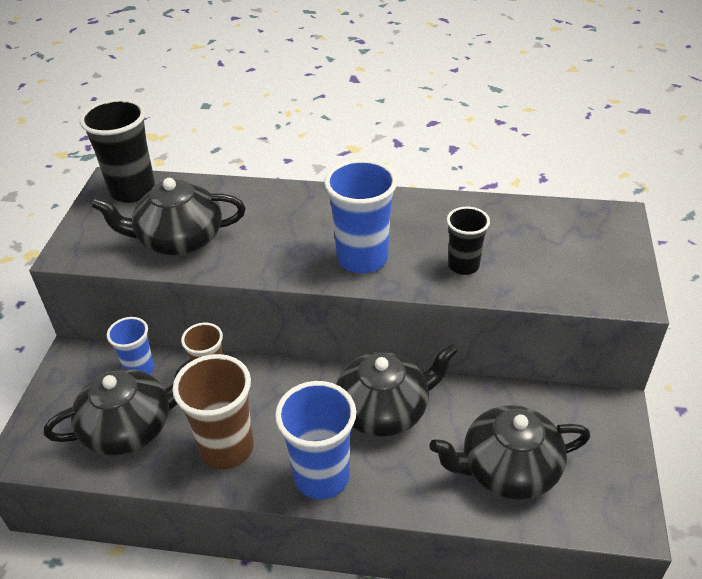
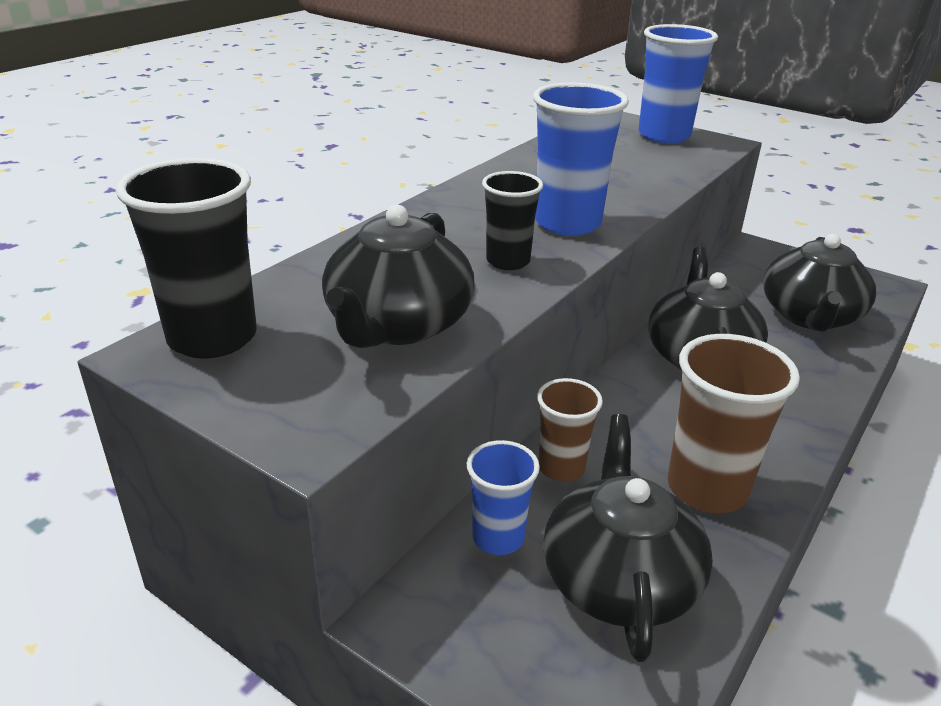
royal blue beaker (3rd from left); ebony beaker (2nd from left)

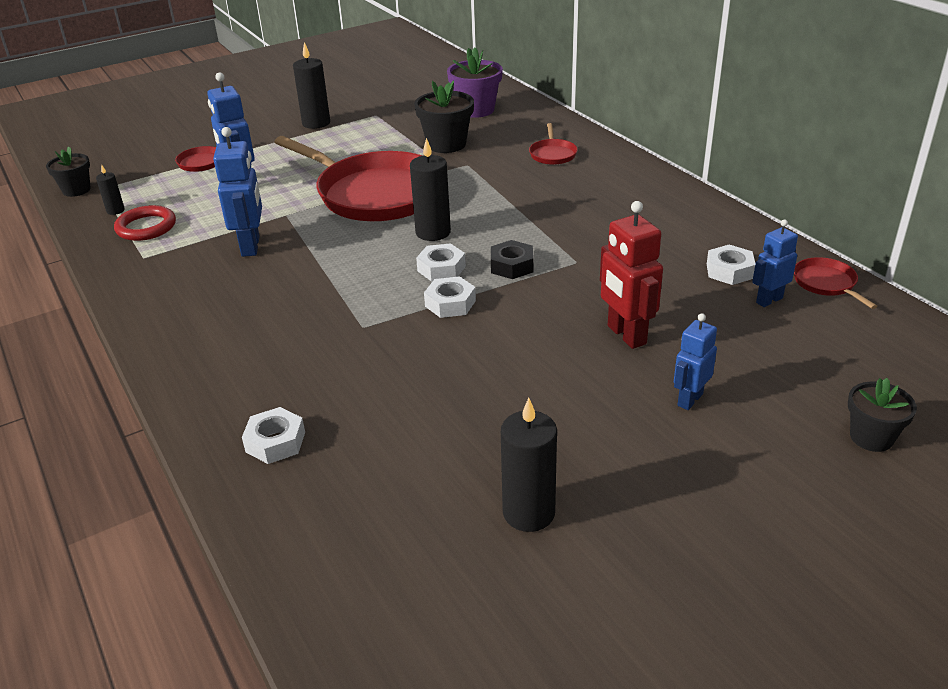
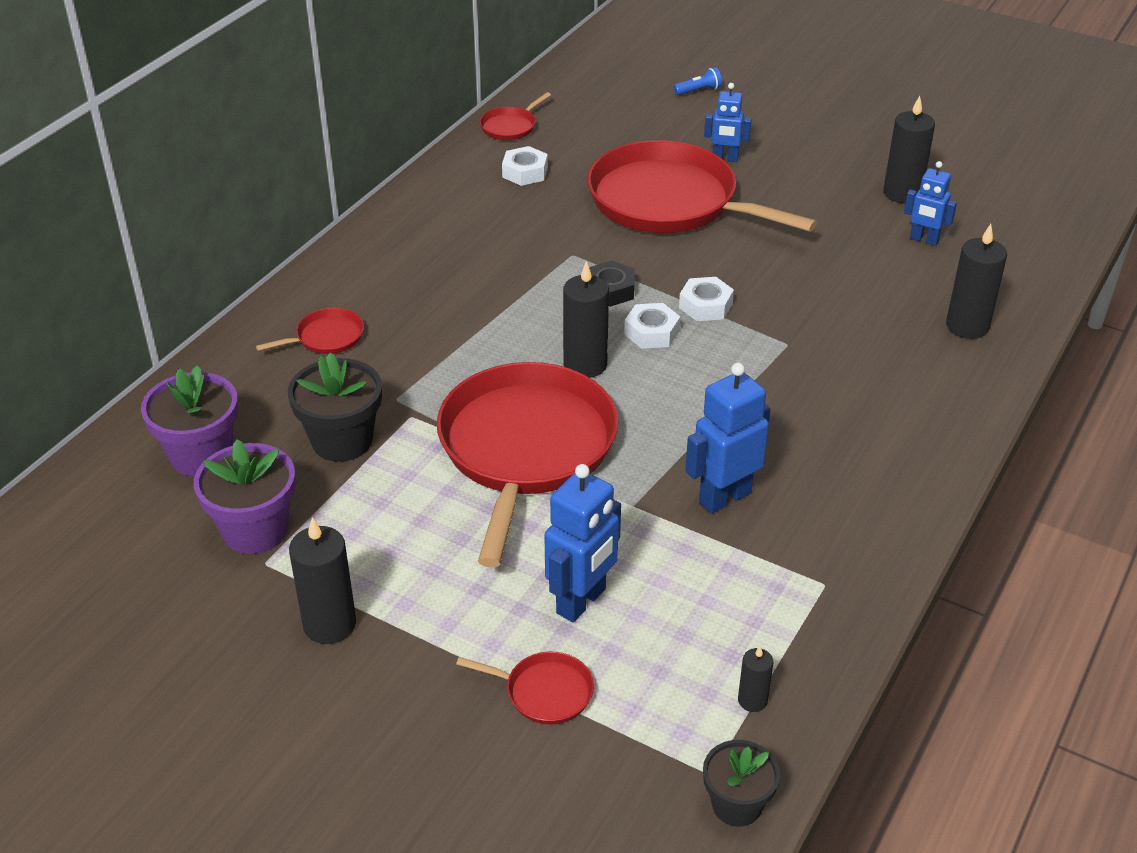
scarlet hoop; violet plant pot (2nd from left); royal blue robot (4th from left); ebony candle (5th from left); scarlet pan (5th from left); royal blue pocket torch

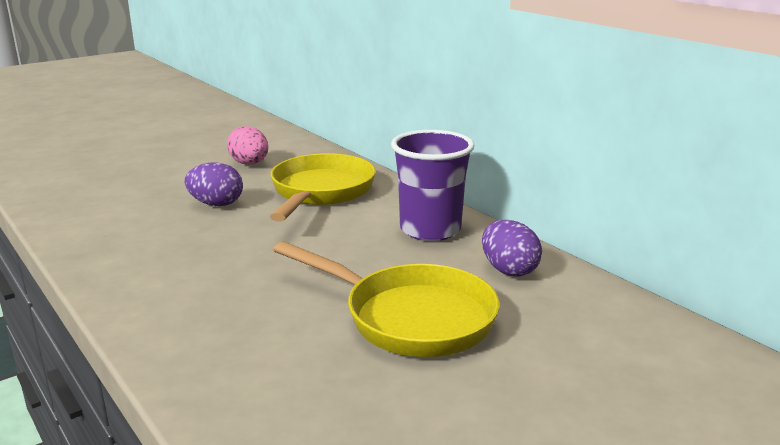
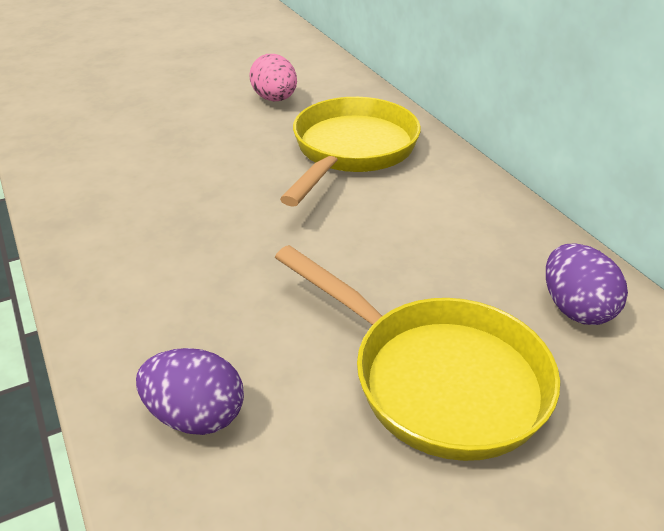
violet beaker; violet egg shape (1st from left)

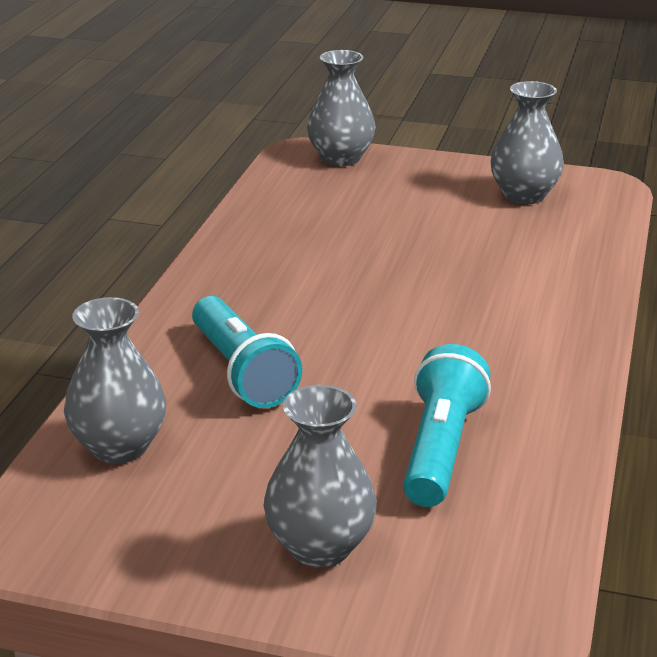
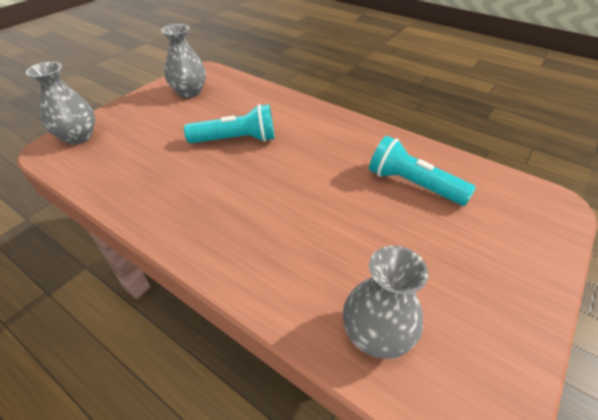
ash-grey vase (2nd from left in the first image); teal pocket torch (1st from left)

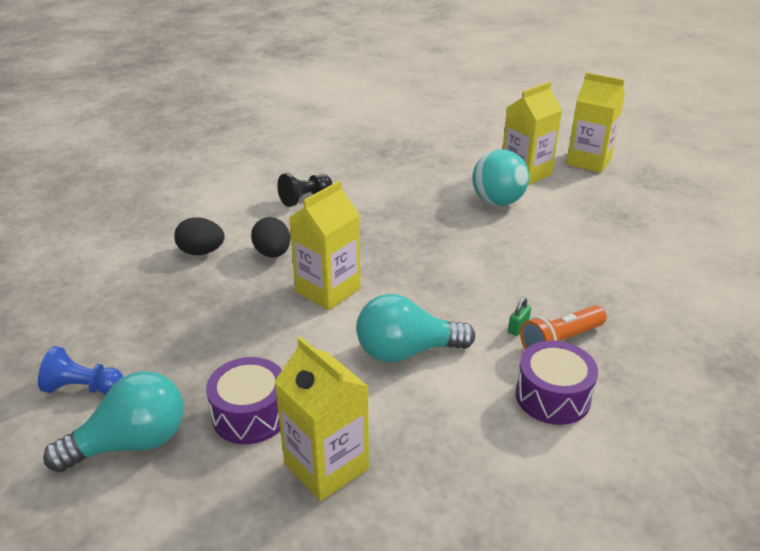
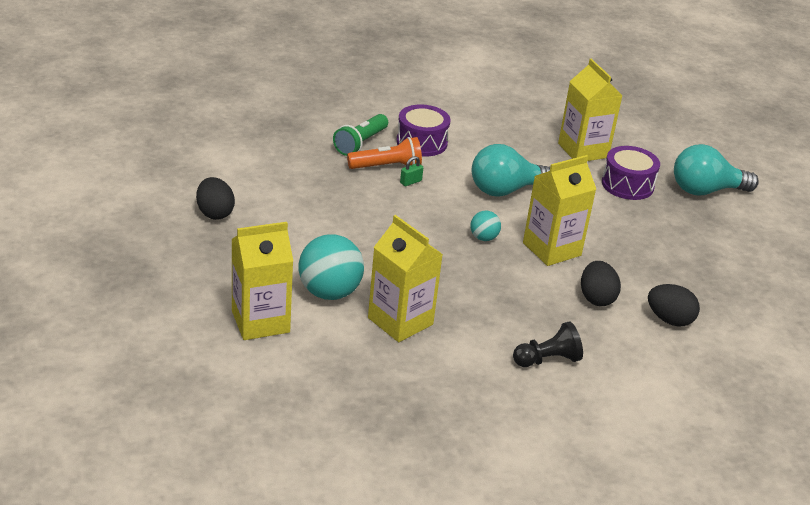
royal blue chess pawn; ebony egg shape (1st from left); leaf-green pocket torch; teal ball (2nd from left); yellow milk carton (2nd from left); teal bulb (1st from left)

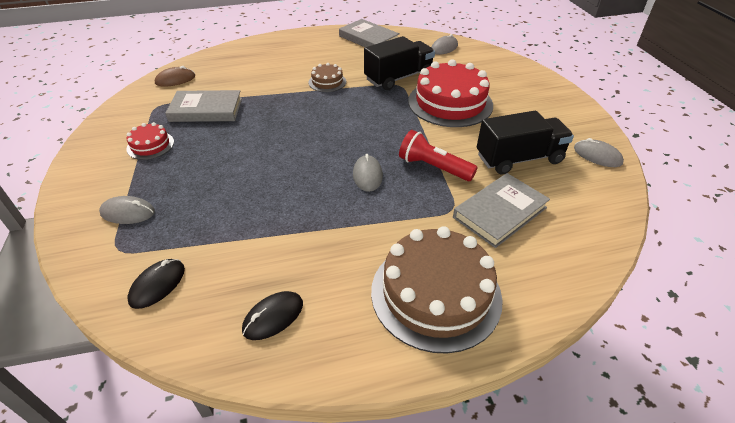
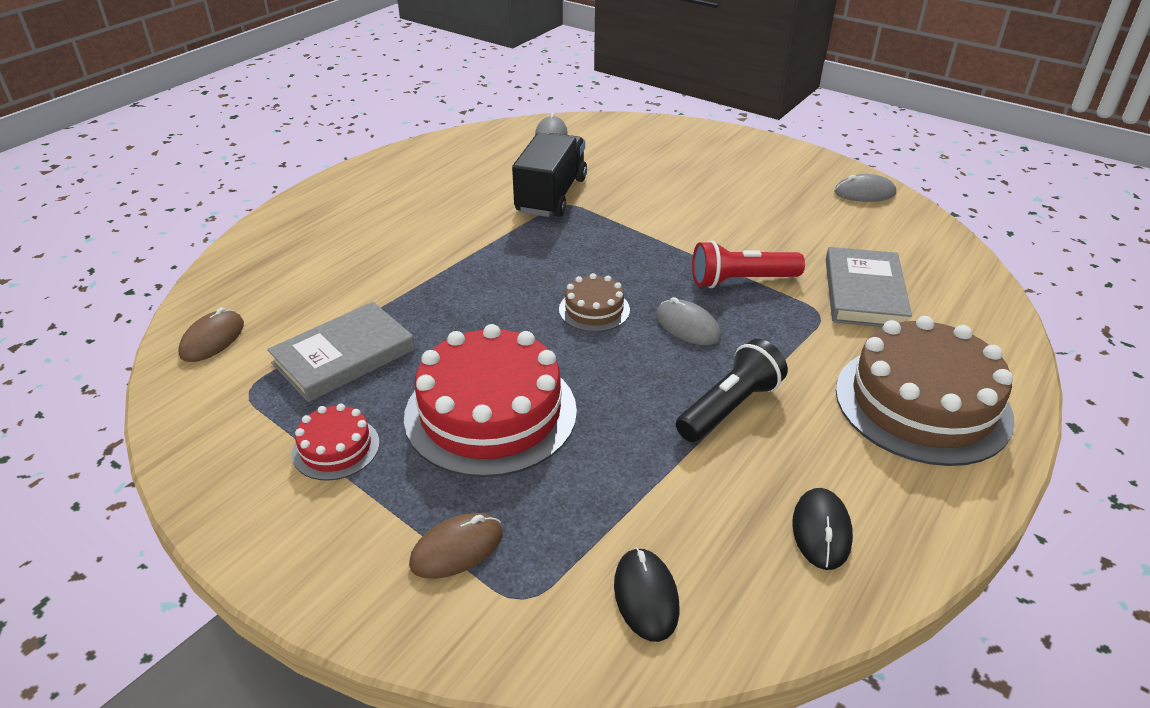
ash-grey book (2nd from left in the first image); ebony truck (2nd from left in the first image); ebony pocket torch; dark brown cake (1st from left); scarlet cake (2nd from left); dark brown PC mouse (2nd from left)

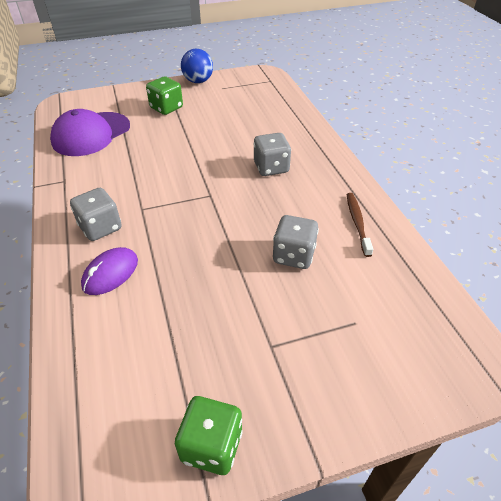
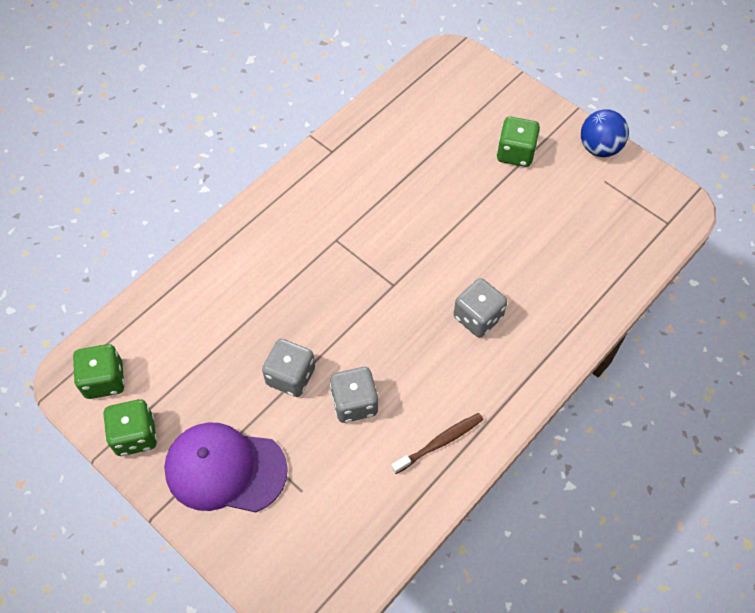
violet PC mouse; leaf-green game die (1st from left); violet cap; ash-grey game die (1st from left)

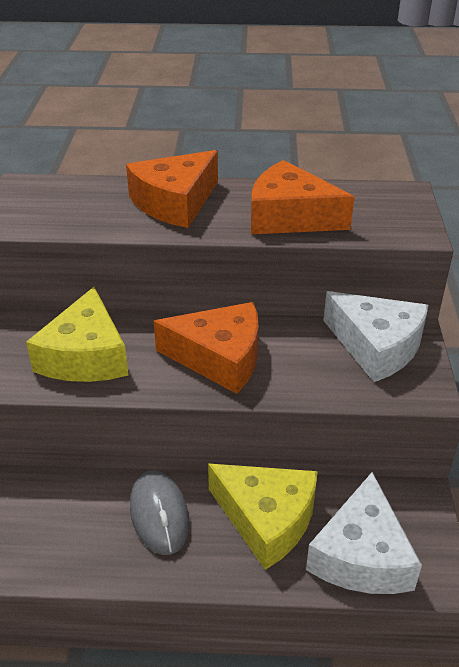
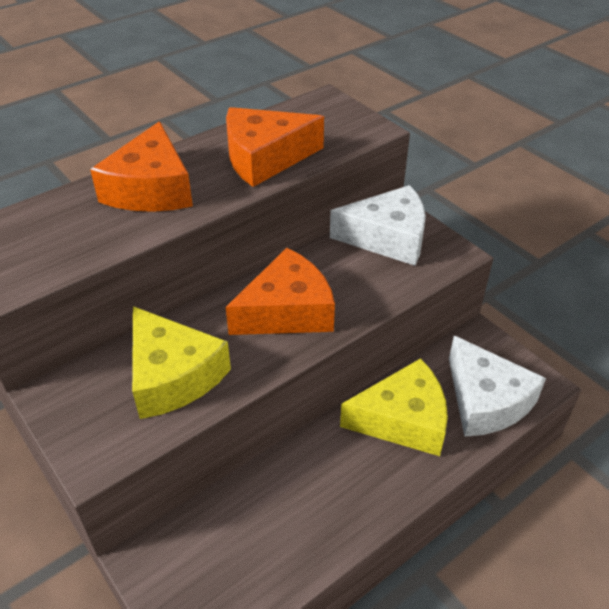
ash-grey PC mouse

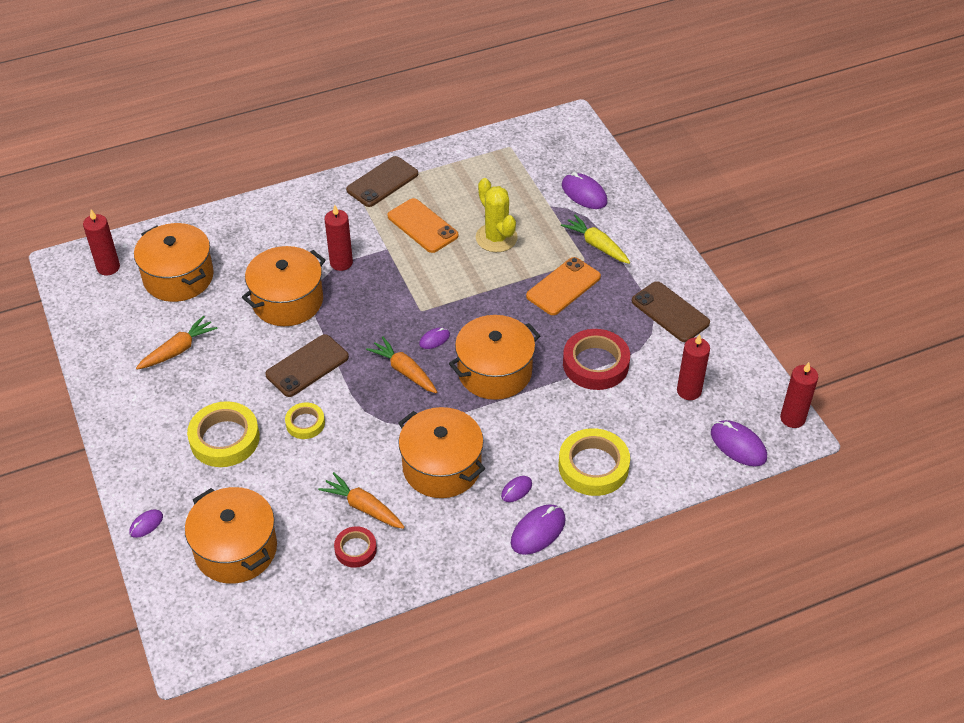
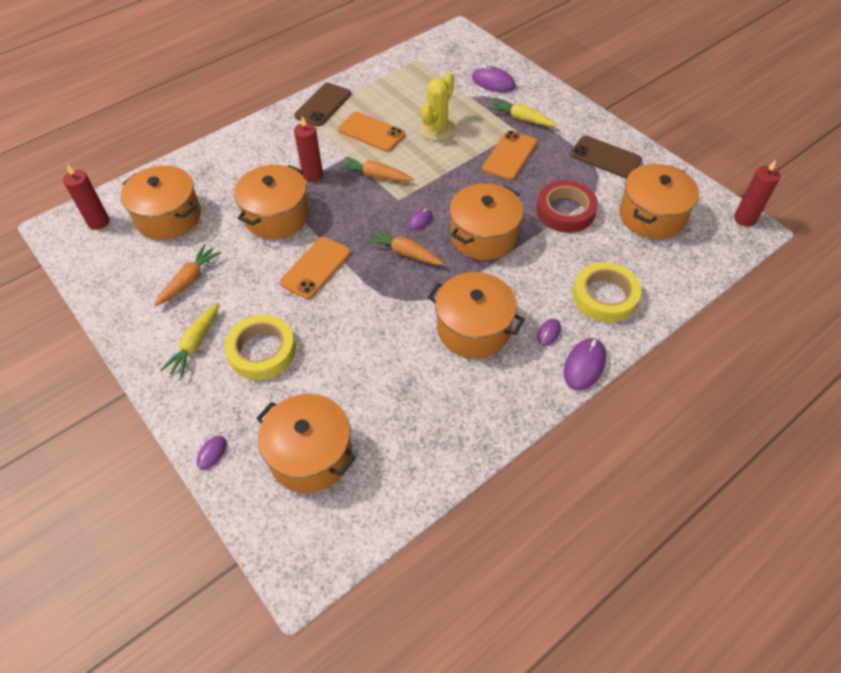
yellow tape (2nd from left in the first image); scarlet tape (1st from left in the first image); violet PC mouse (6th from left in the first image); yellow carrot (1st from left); orange carrot (2nd from left); orange stockpot (6th from left); orange phone (1st from left); yellow prickly plant

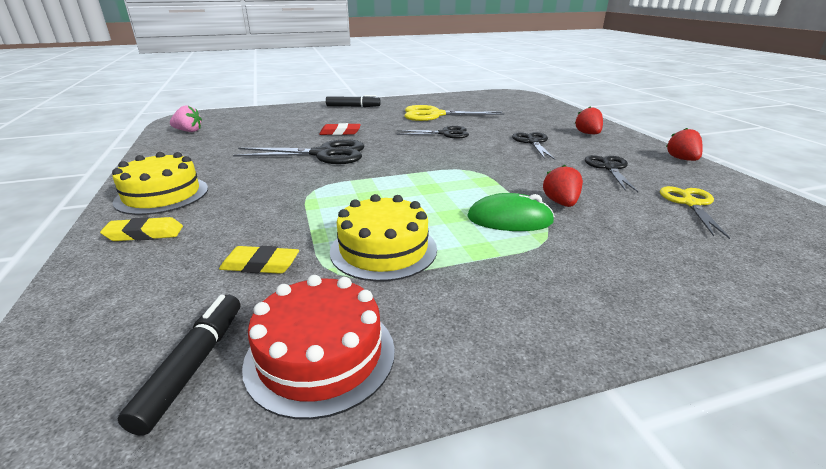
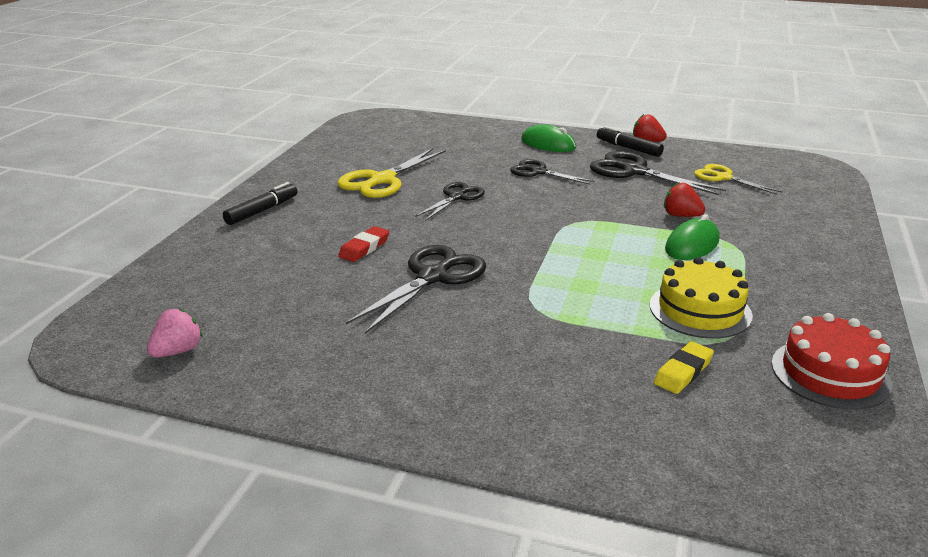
yellow eraser (1st from left in the first image); yellow cake (1st from left in the first image); ebony marker (2nd from left); leaf-green PC mouse (1st from left); ebony scissors (4th from left)

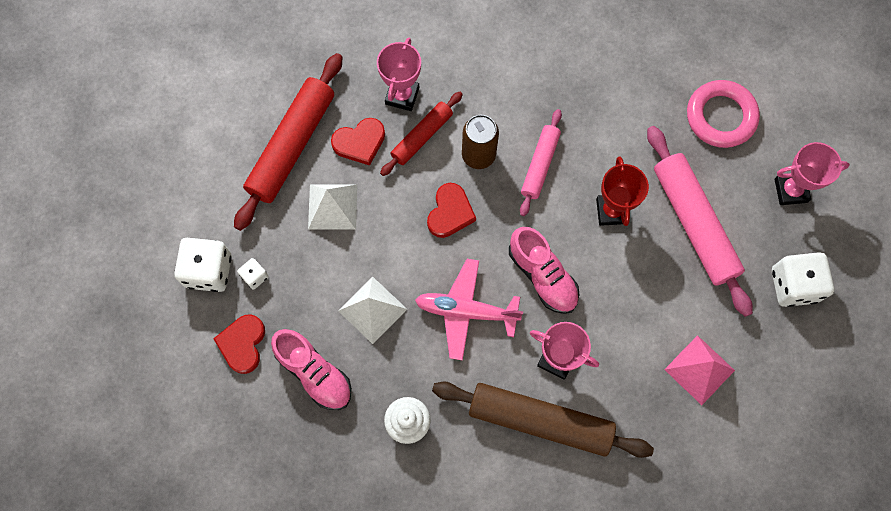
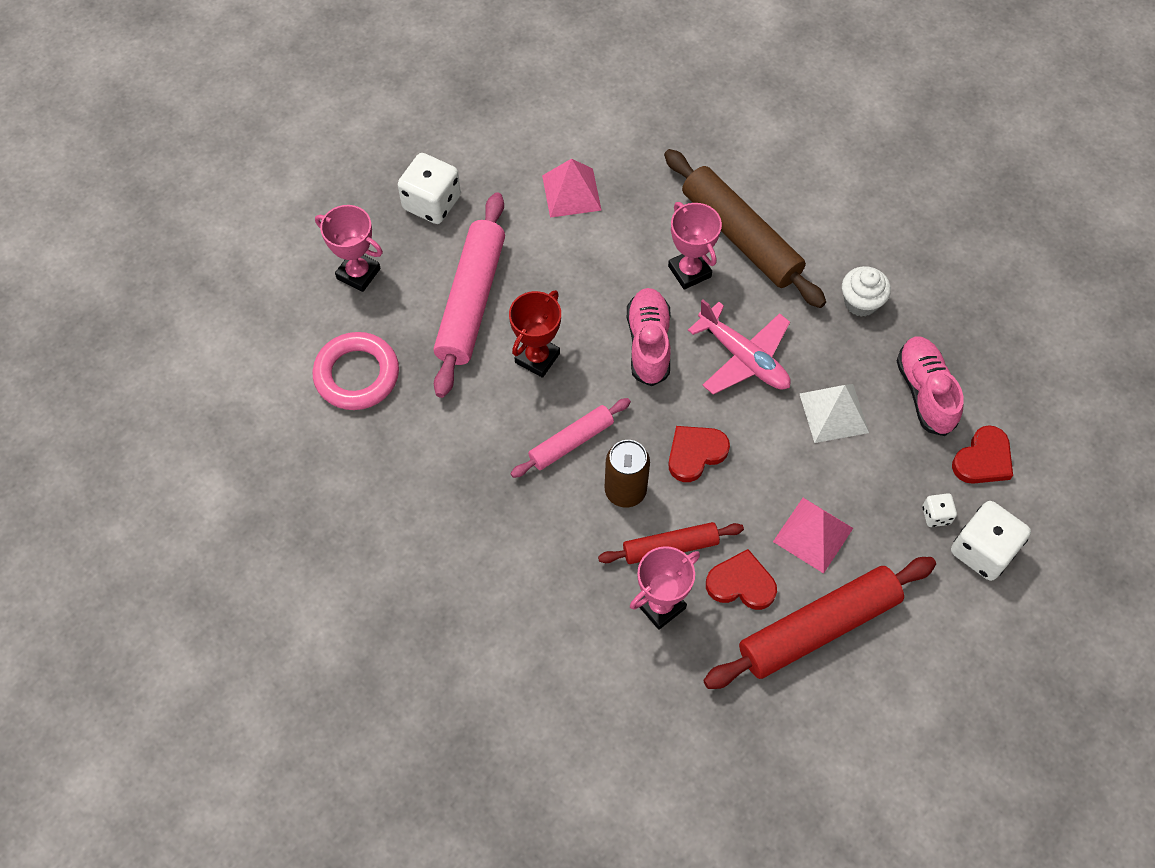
rosy pyramid (2nd from left)

